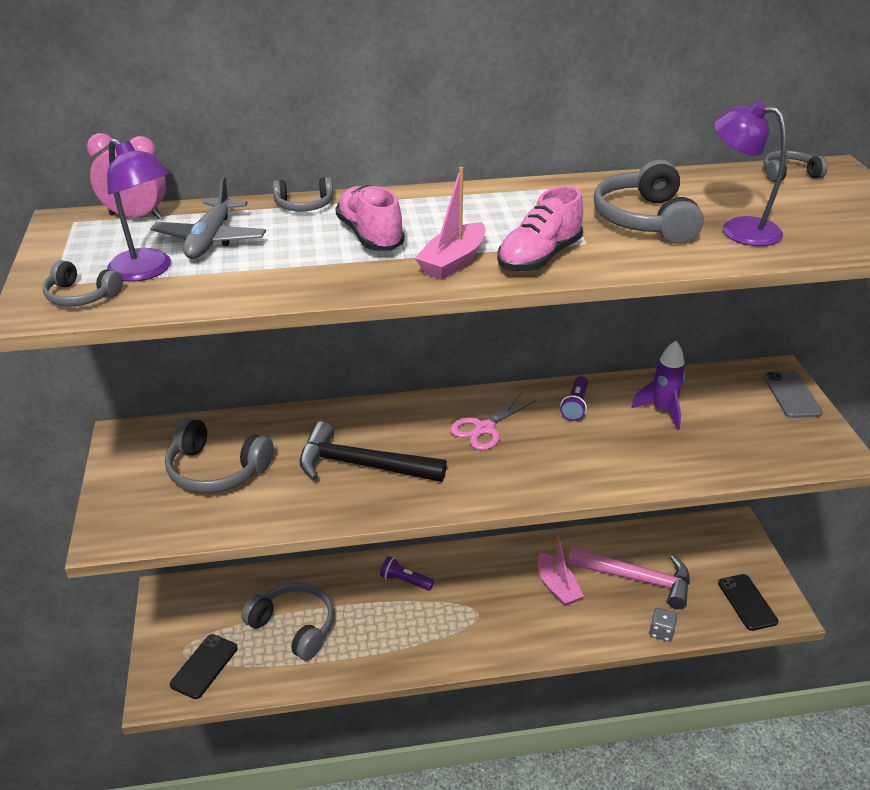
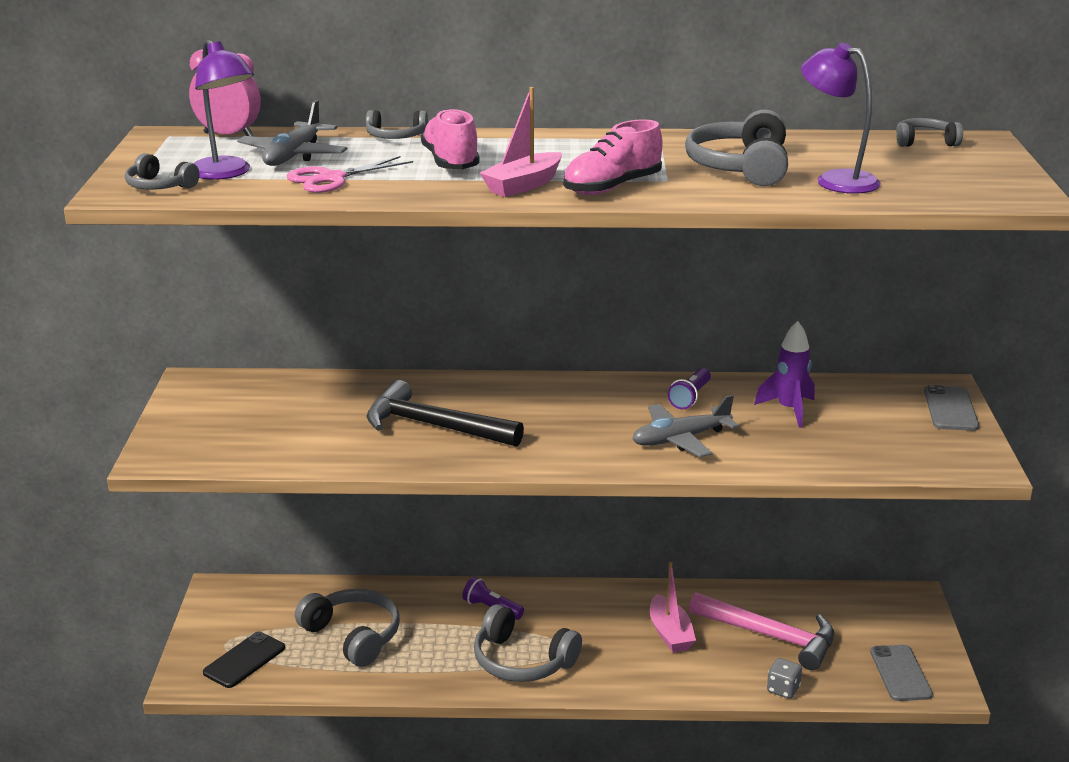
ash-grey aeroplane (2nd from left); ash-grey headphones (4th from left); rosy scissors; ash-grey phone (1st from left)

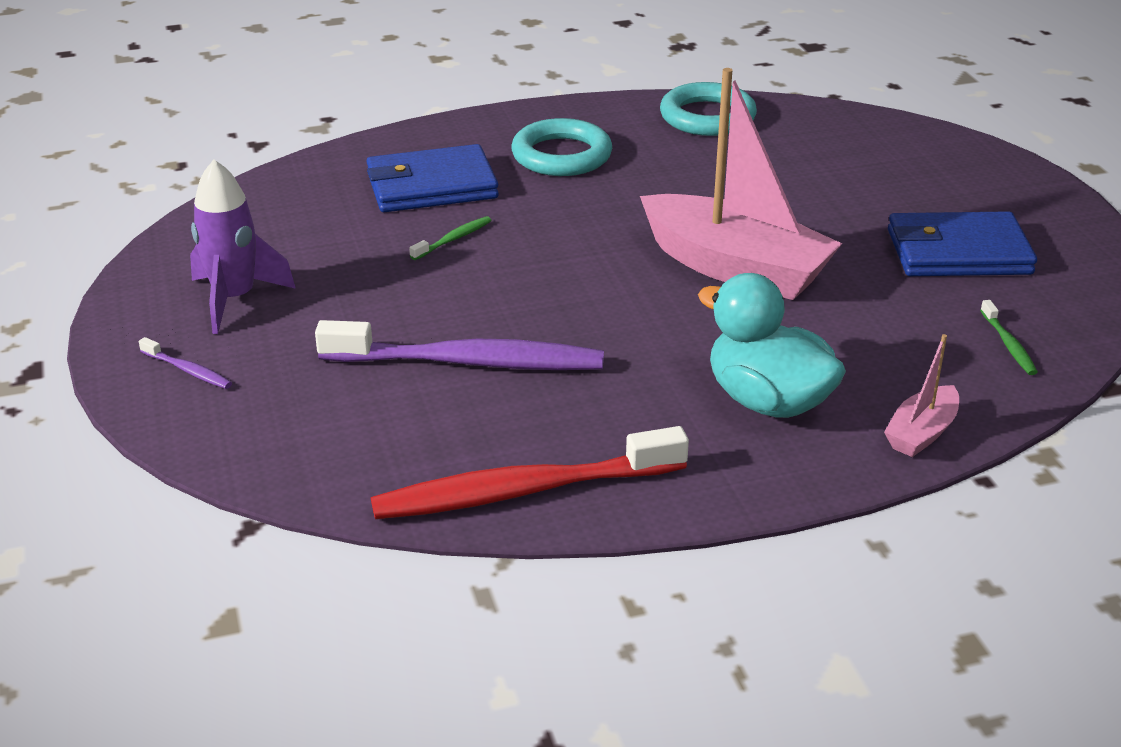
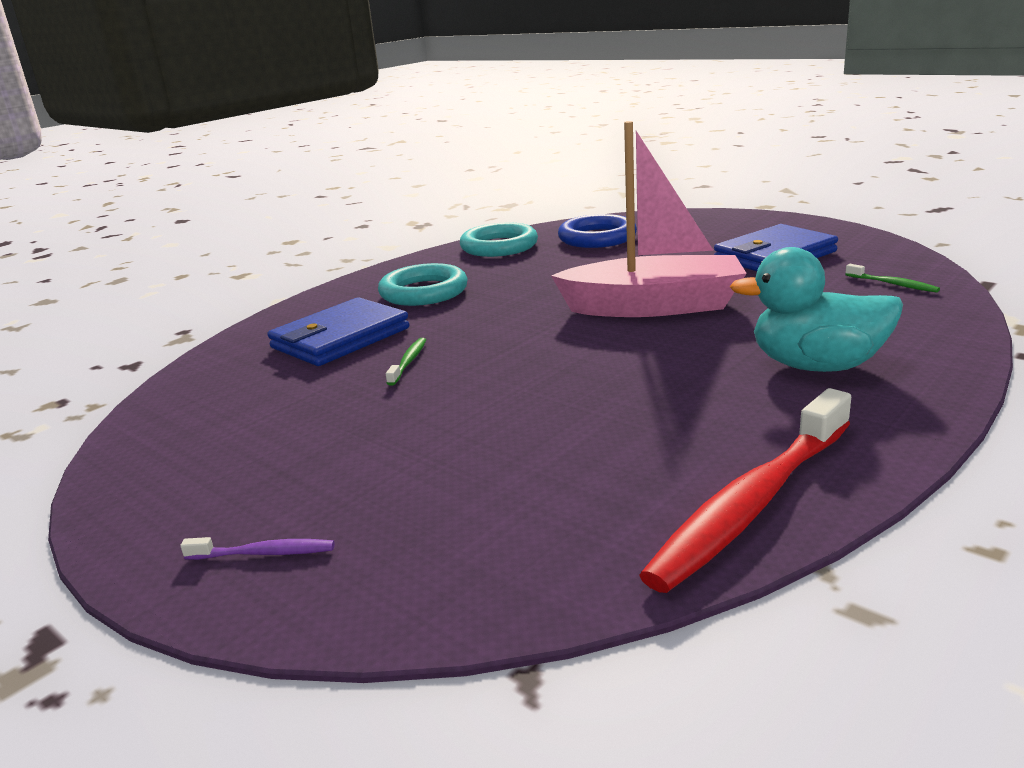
violet toy rocket; violet toothbrush (2nd from left in the first image); rosy sailboat (2nd from left in the first image); royal blue hoop

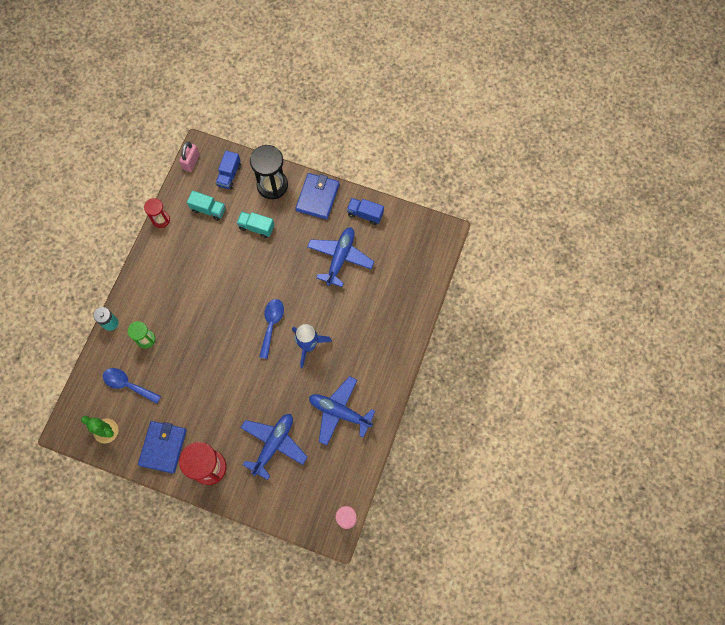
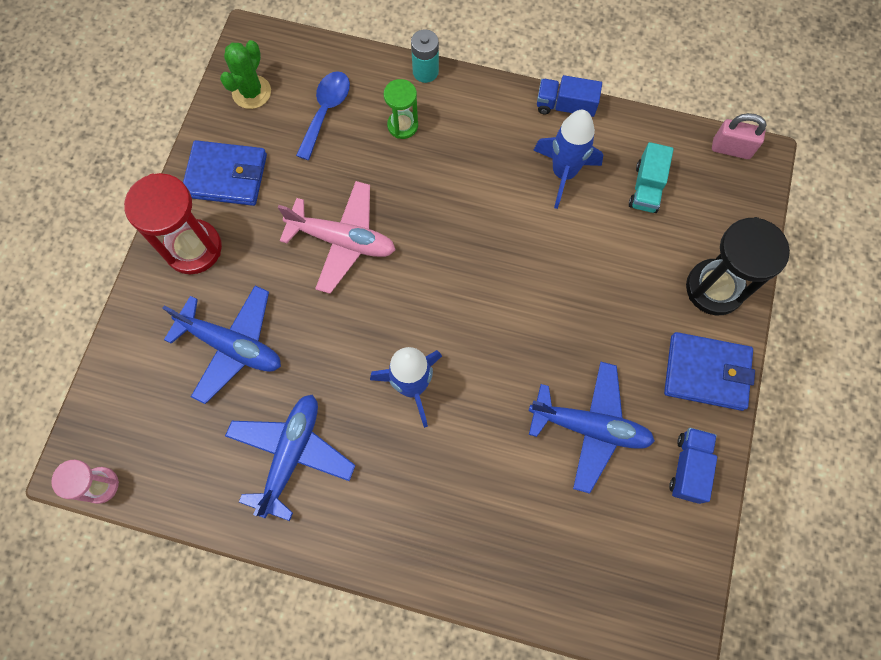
scarlet hourglass (1st from left in the first image); teal truck (2nd from left in the first image); royal blue tablespoon (2nd from left in the first image); rosy aeroplane; royal blue toy rocket (2nd from left); royal blue truck (1st from left)

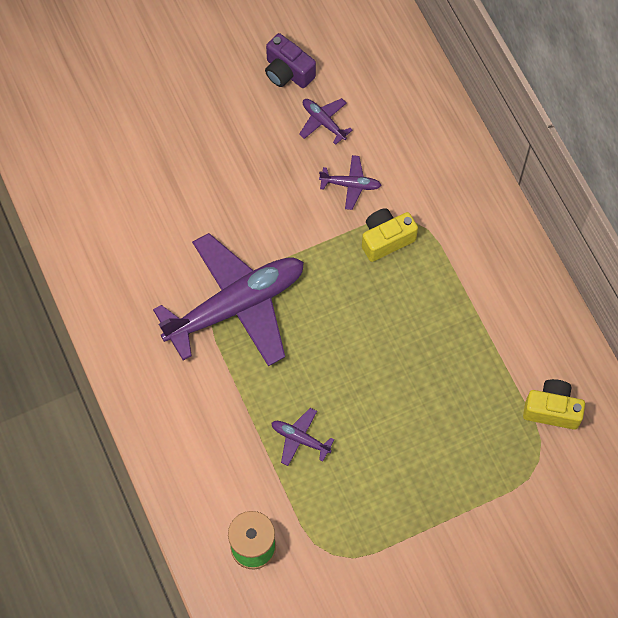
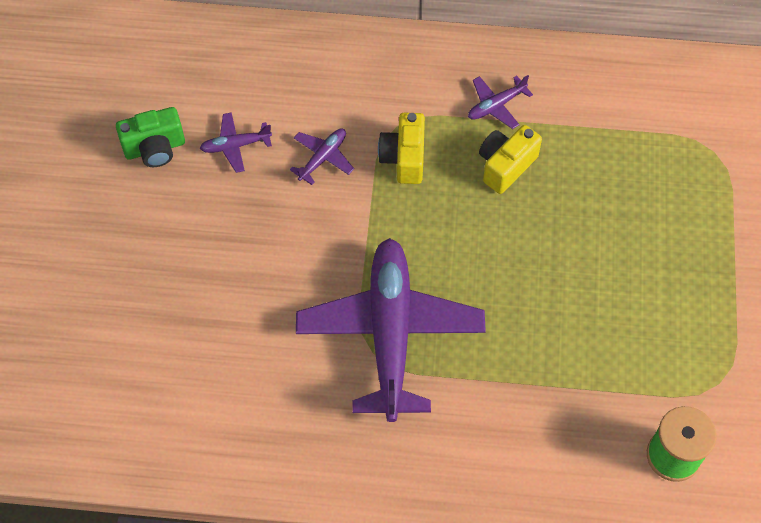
violet aeroplane (4th from left); yellow photo camera (2nd from left); leaf-green photo camera

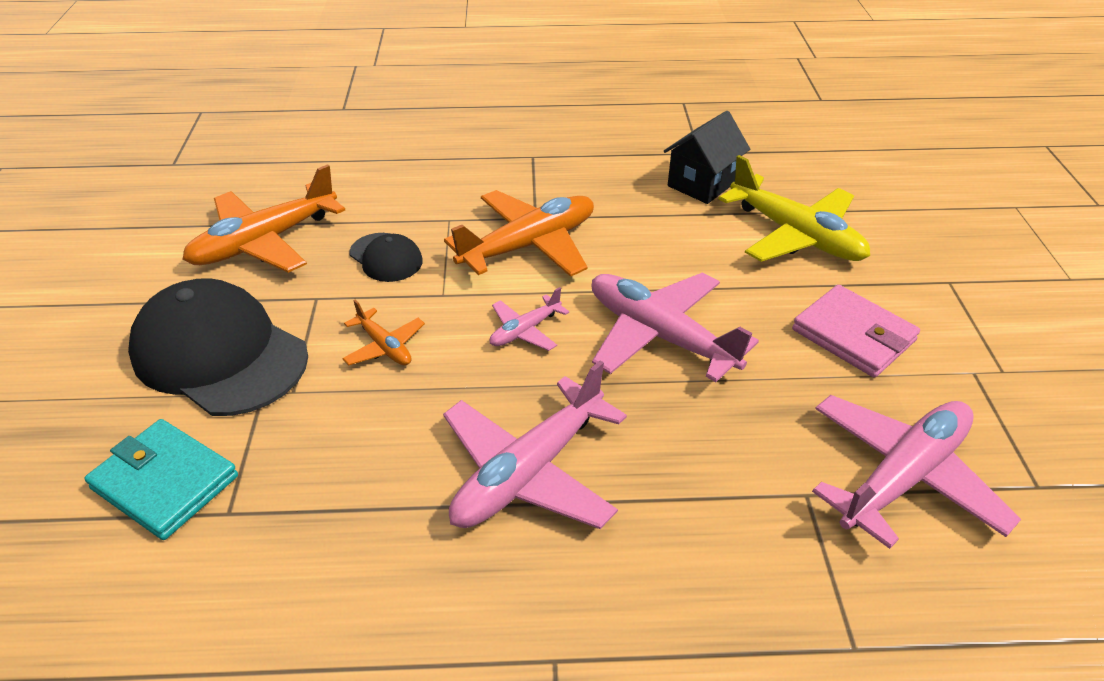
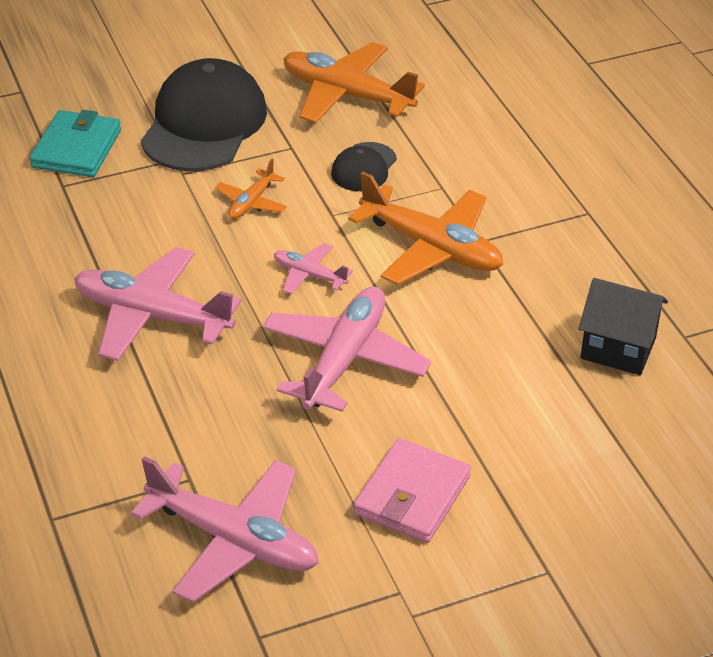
yellow aeroplane

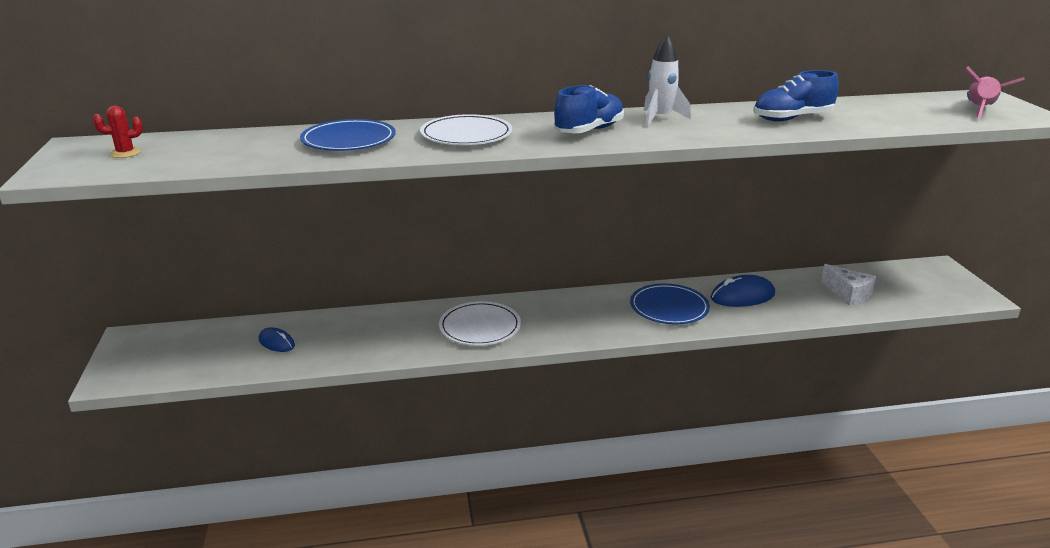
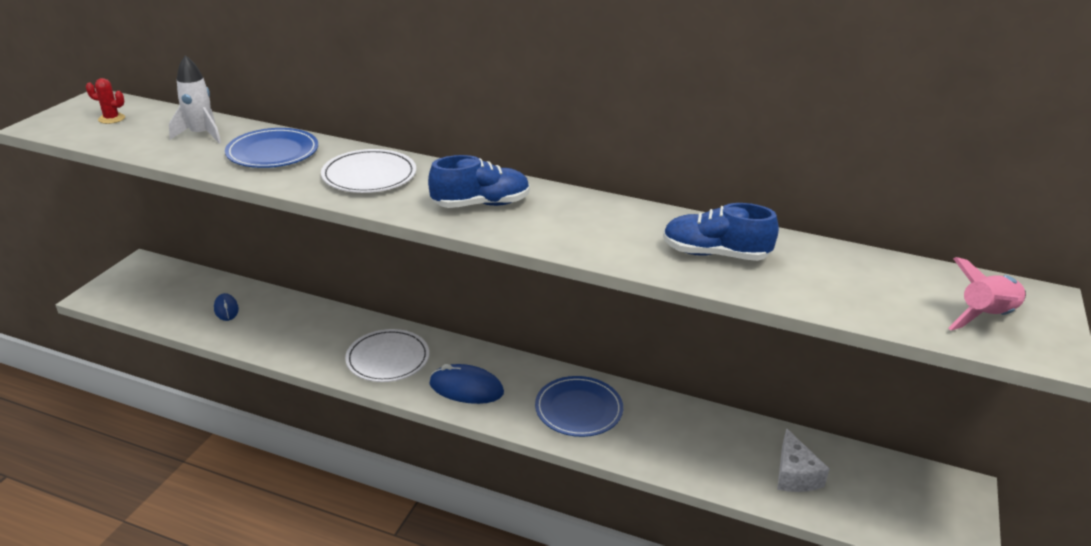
pure white toy rocket; royal blue PC mouse (2nd from left)

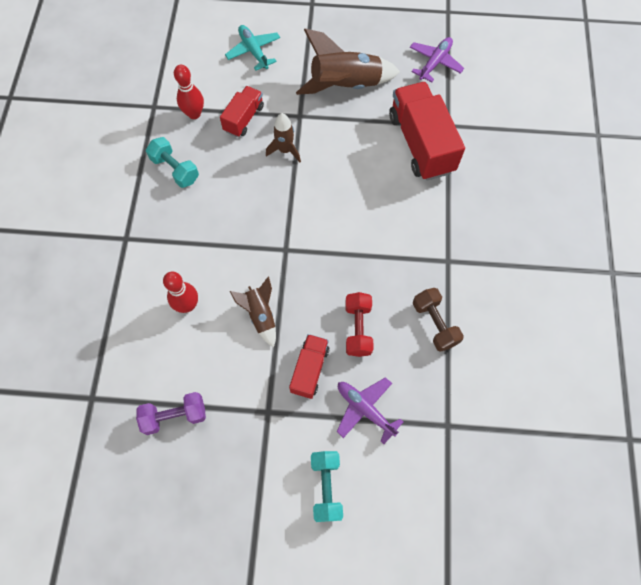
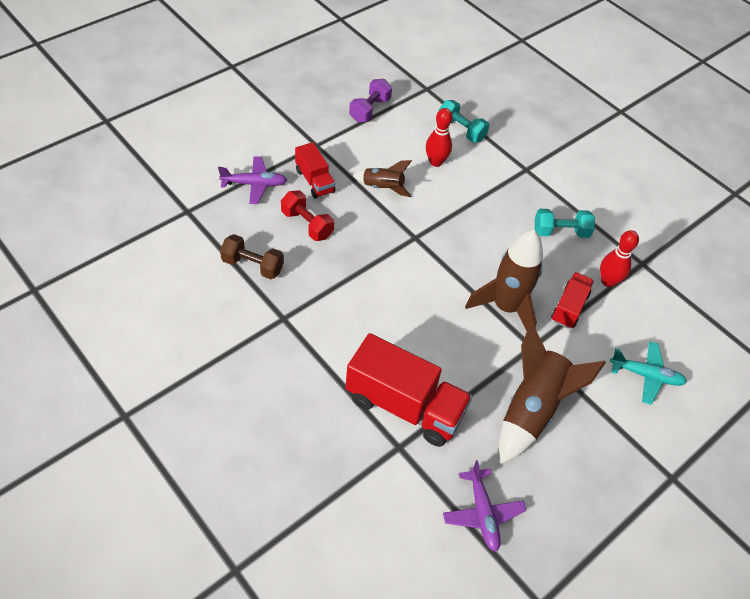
teal dumbbell (1st from left); scarlet truck (3rd from left); dark brown toy rocket (2nd from left)

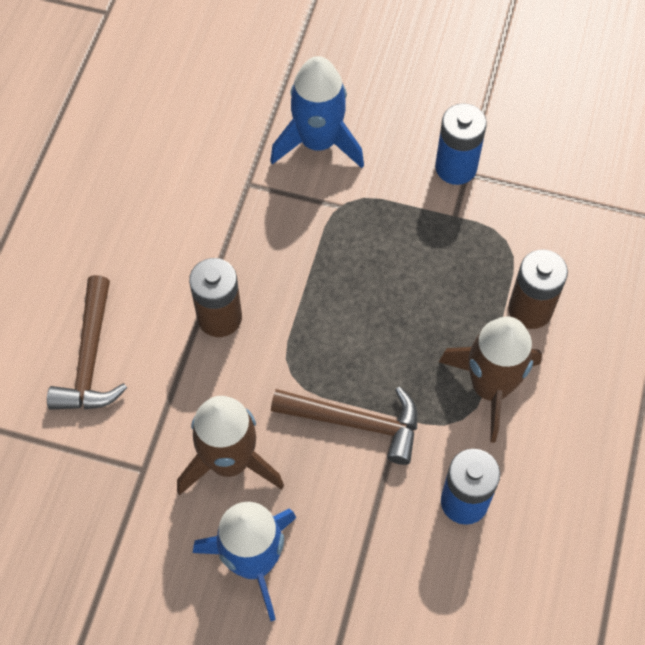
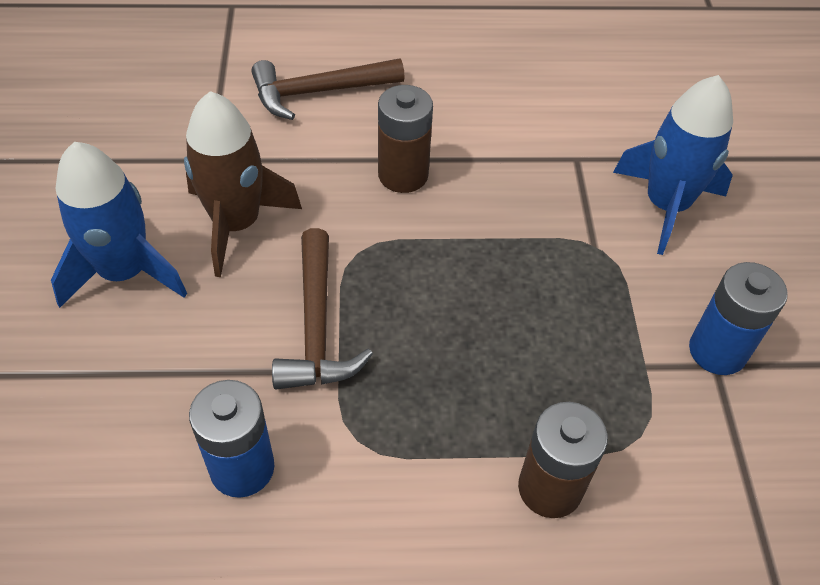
dark brown toy rocket (2nd from left in the first image)

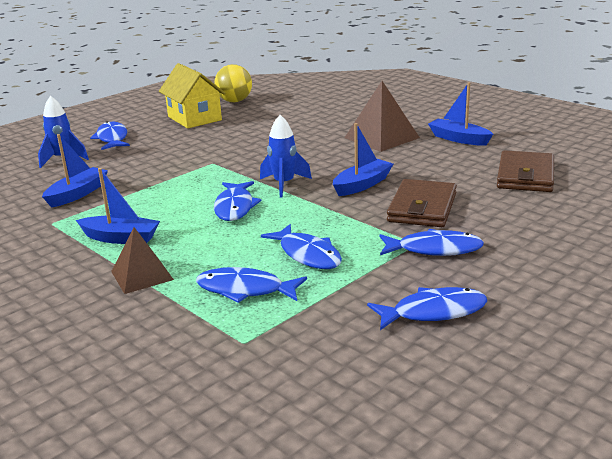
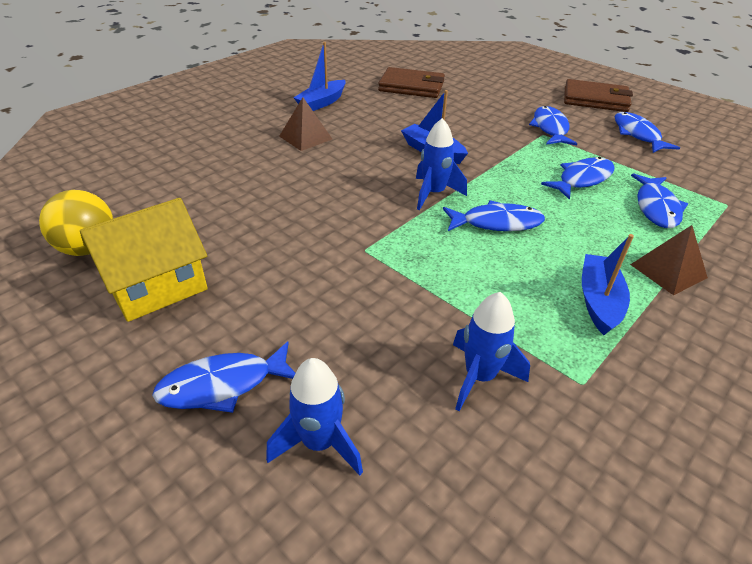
dark brown card wallet (2nd from left); royal blue toy rocket (3rd from left); dark brown pyramid (1st from left)

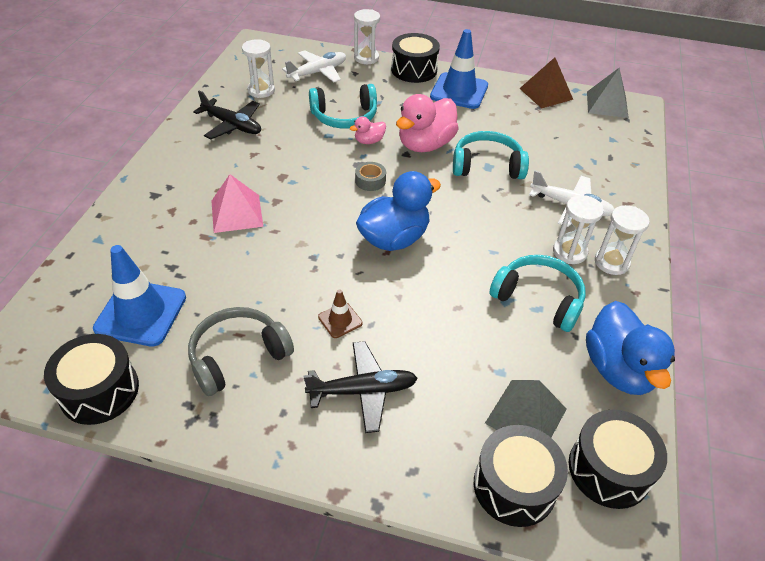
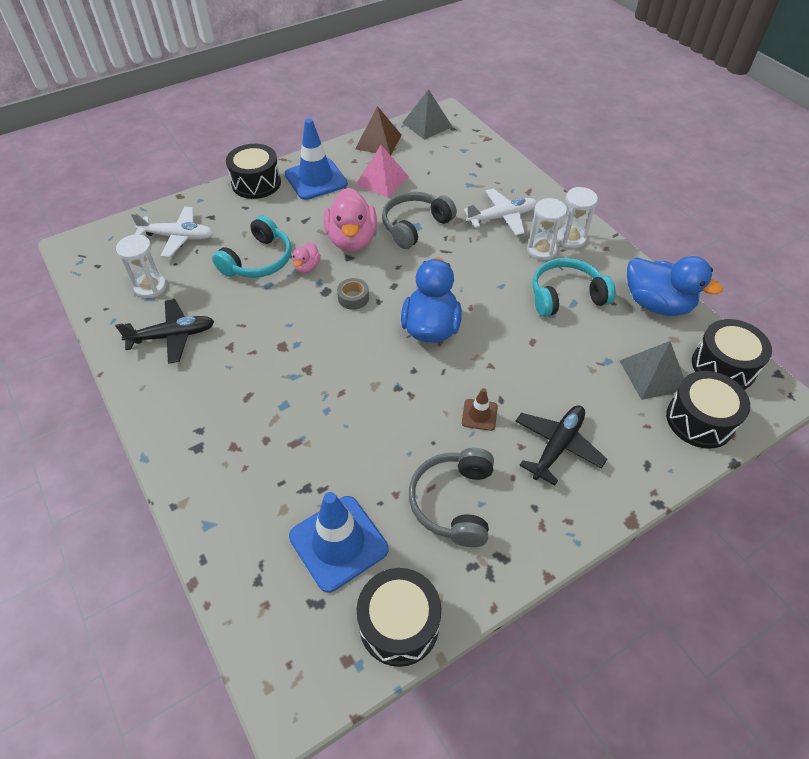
pure white hourglass (2nd from left in the first image); rosy pyramid; ash-grey headphones (1st from left); pure white aeroplane (1st from left)

